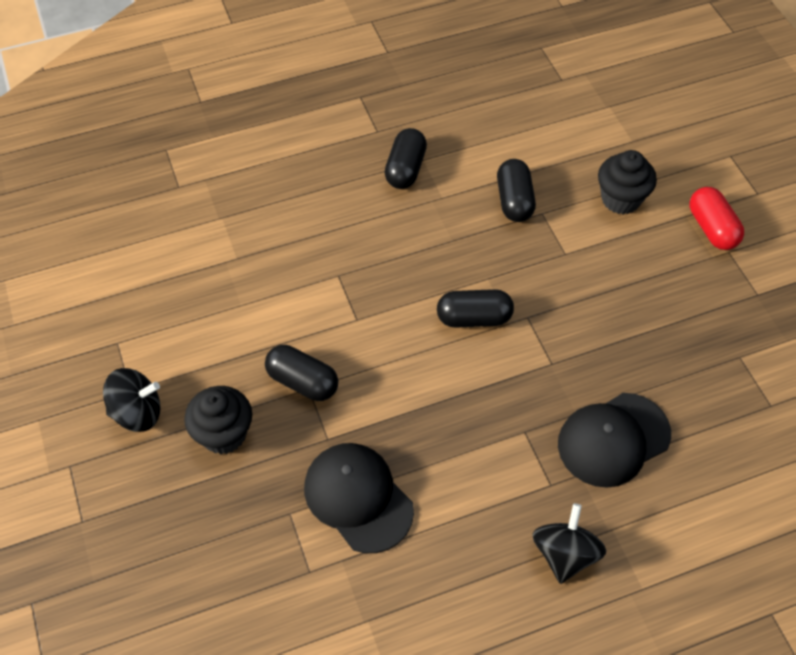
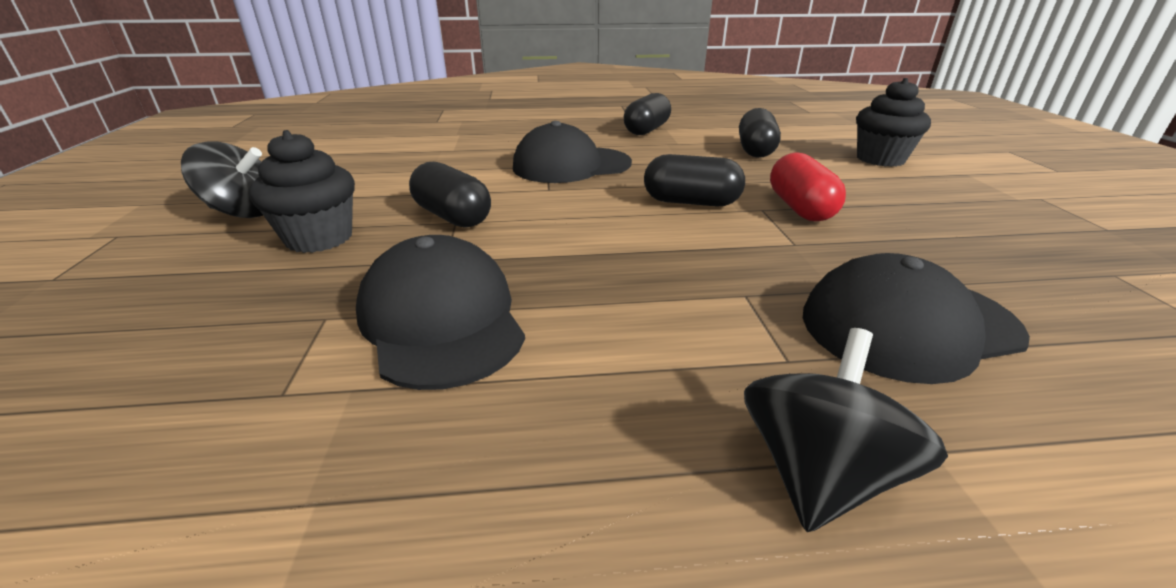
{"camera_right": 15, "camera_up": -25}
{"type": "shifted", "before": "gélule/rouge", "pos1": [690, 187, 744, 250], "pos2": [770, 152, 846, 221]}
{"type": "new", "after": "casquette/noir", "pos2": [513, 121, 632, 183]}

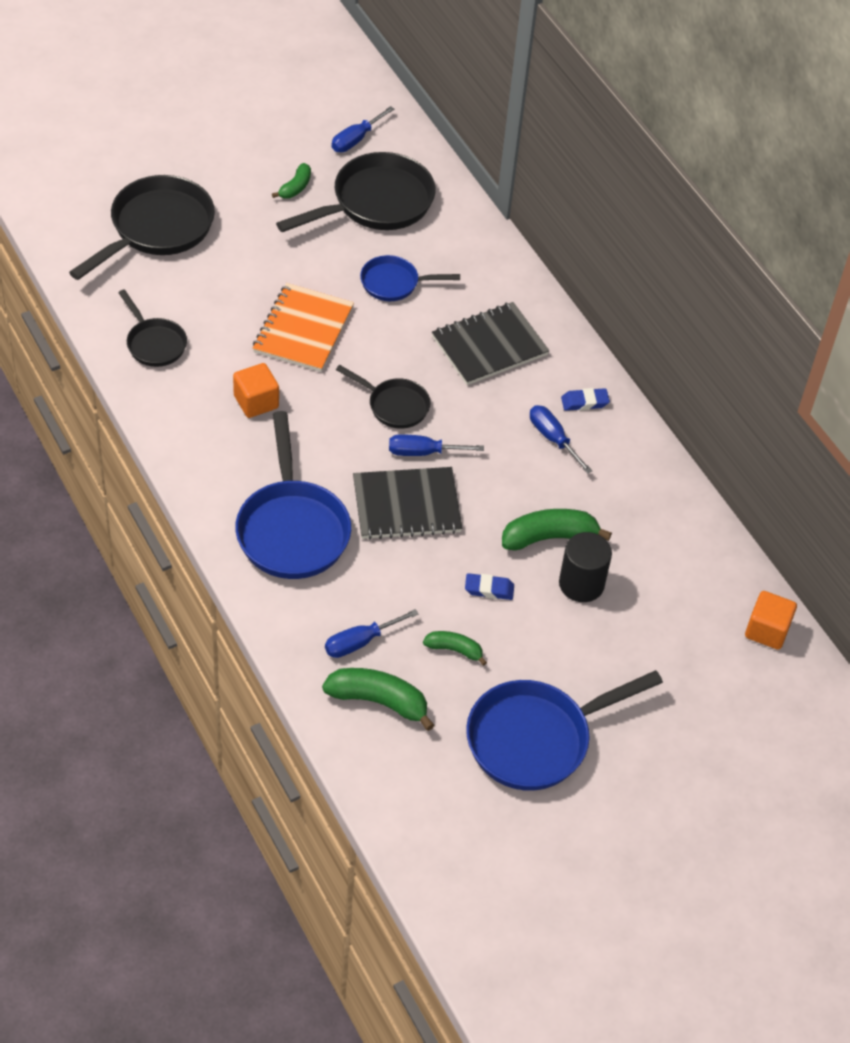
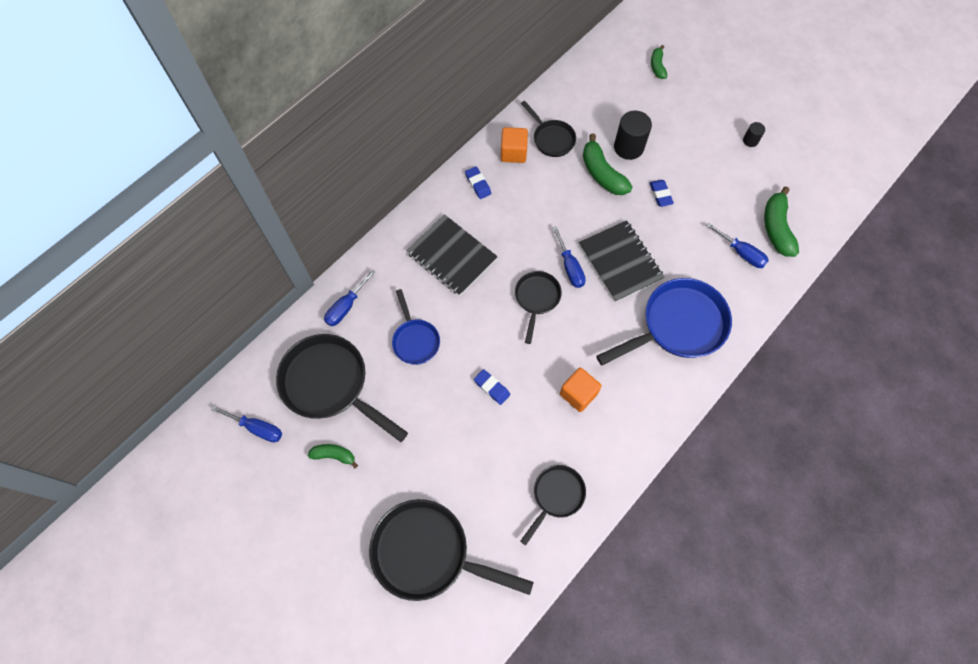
{"camera_right": -105, "camera_up": 15}
{"type": "swapped", "before": "carnet/orange", "after": "gomme/bleu", "pos1": [253, 283, 354, 372], "pos2": [474, 369, 510, 405]}
{"type": "shifted", "before": "banane/vert", "pos1": [423, 631, 487, 666], "pos2": [651, 45, 667, 79]}
{"type": "swapped", "before": "poêle/bleu", "after": "cylindre/noir", "pos1": [466, 670, 663, 791], "pos2": [743, 122, 765, 147]}
{"type": "shifted", "before": "tournevis/bleu", "pos1": [530, 405, 592, 474], "pos2": [324, 269, 376, 326]}
{"type": "shifted", "before": "cube/orange", "pos1": [745, 591, 797, 650], "pos2": [501, 127, 528, 163]}
{"type": "new", "after": "poêle/noir", "pos2": [521, 101, 576, 157]}

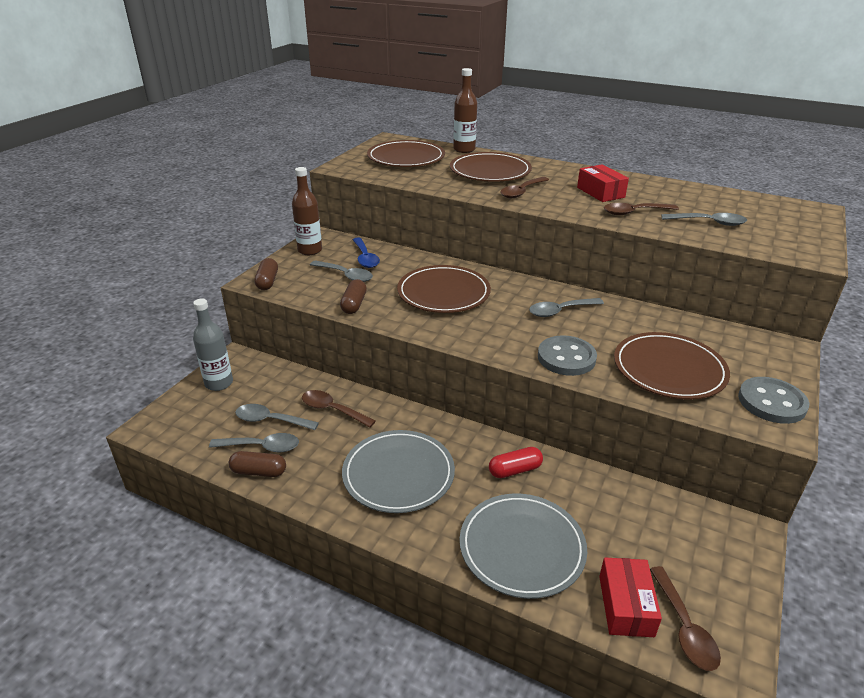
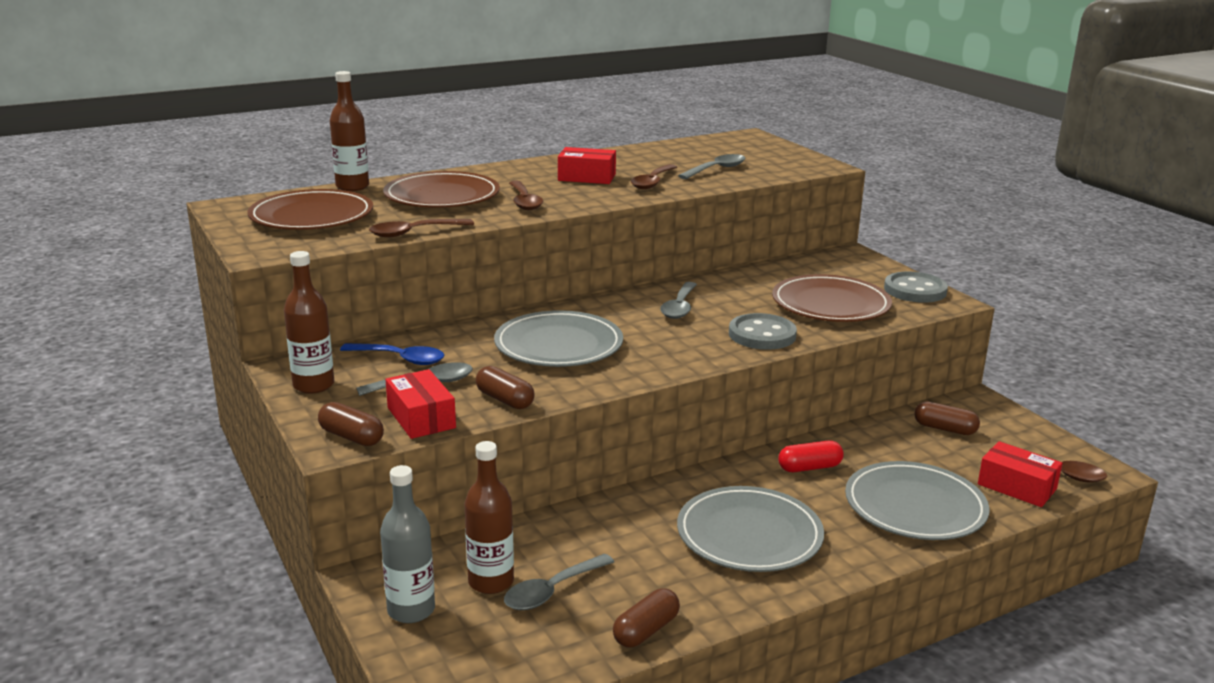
{"camera_right": -55, "camera_up": -10}
{"type": "gone", "before": "cuillère/gris", "pos1": [209, 433, 299, 452]}
{"type": "shifted", "before": "cuillère/marron", "pos1": [302, 390, 376, 428], "pos2": [369, 219, 474, 237]}
{"type": "repainted", "before": "assiette/marron", "after": "assiette/gris", "pos1": [397, 265, 491, 313], "pos2": [494, 310, 623, 367]}
{"type": "rotated", "before": "gélule/rouge", "pos1": [489, 447, 543, 478], "pos2": [778, 441, 844, 472], "turn": 60}
{"type": "new", "after": "boîte/rouge", "pos2": [385, 369, 456, 439]}
{"type": "new", "after": "bouteille/marron", "pos2": [465, 441, 514, 594]}
{"type": "new", "after": "gélule/marron", "pos2": [914, 401, 980, 435]}

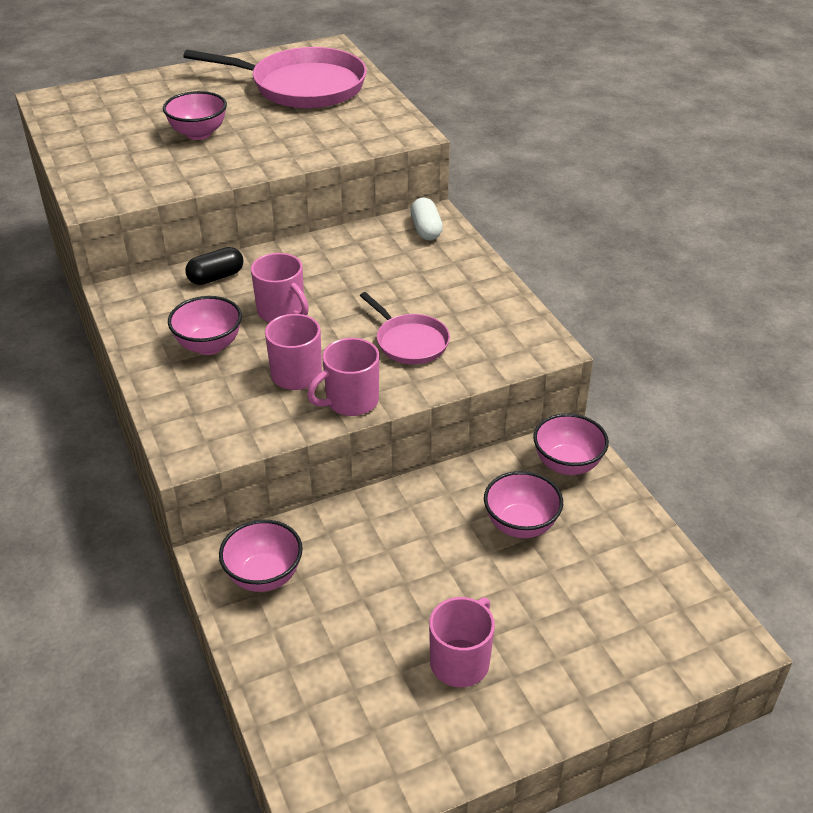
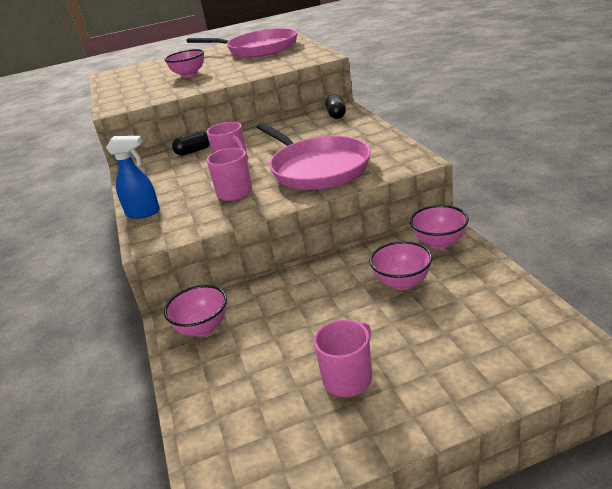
{"camera_right": 10, "camera_up": -10}
{"type": "gone", "before": "bol/rose", "pos1": [168, 296, 242, 355]}
{"type": "gone", "before": "tasse/rose", "pos1": [307, 338, 379, 416]}
{"type": "scaled", "before": "poêle/rose", "pos1": [360, 292, 450, 364], "pos2": [256, 123, 371, 190], "scale": 1.92}
{"type": "repainted", "before": "gélule/blanc", "after": "gélule/noir", "pos1": [411, 198, 443, 240], "pos2": [325, 94, 346, 119]}
{"type": "new", "after": "vaporisateur/bleu", "pos2": [106, 136, 160, 219]}

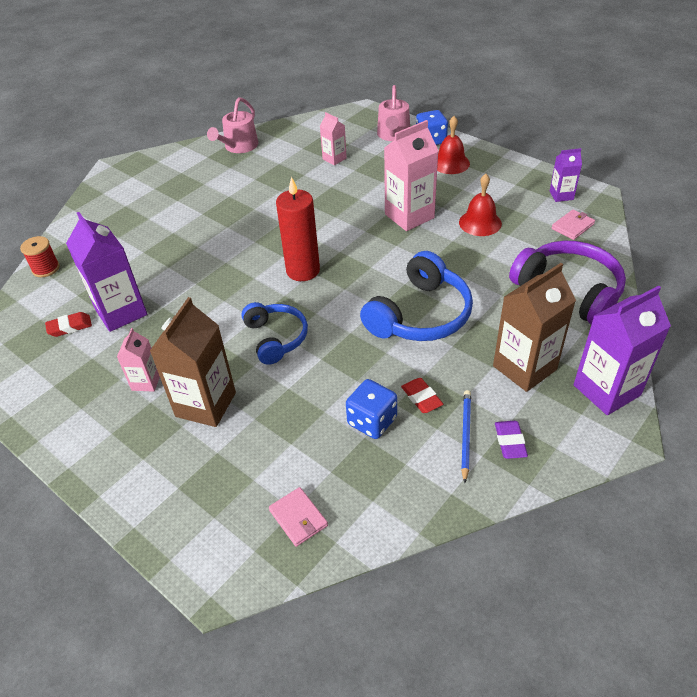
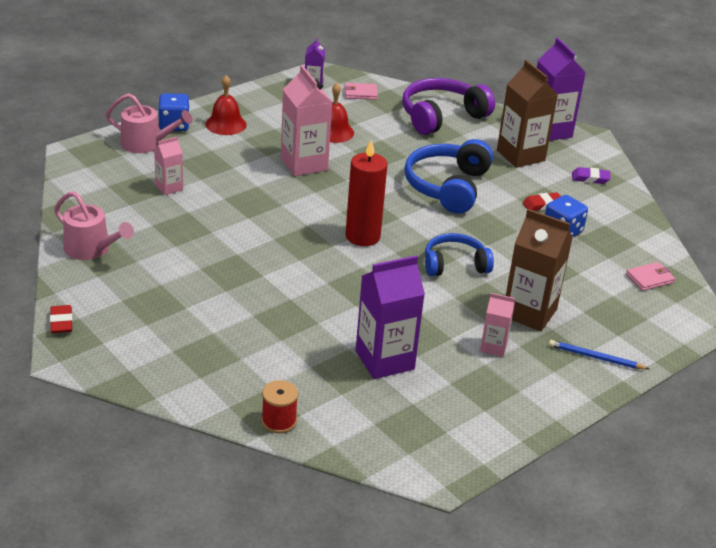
{"camera_right": -85, "camera_up": -10}
{"type": "shifted", "before": "gomme/rouge", "pos1": [45, 312, 92, 337], "pos2": [50, 305, 73, 333]}
{"type": "rotated", "before": "casque audio/bleu", "pos1": [360, 251, 473, 341], "pos2": [404, 139, 493, 214], "turn": -120}
{"type": "shifted", "before": "crayon/bleu", "pos1": [461, 390, 471, 483], "pos2": [549, 340, 649, 369]}
{"type": "rotated", "before": "portefeuille/rose", "pos1": [551, 210, 595, 240], "pos2": [344, 83, 378, 100], "turn": -60}

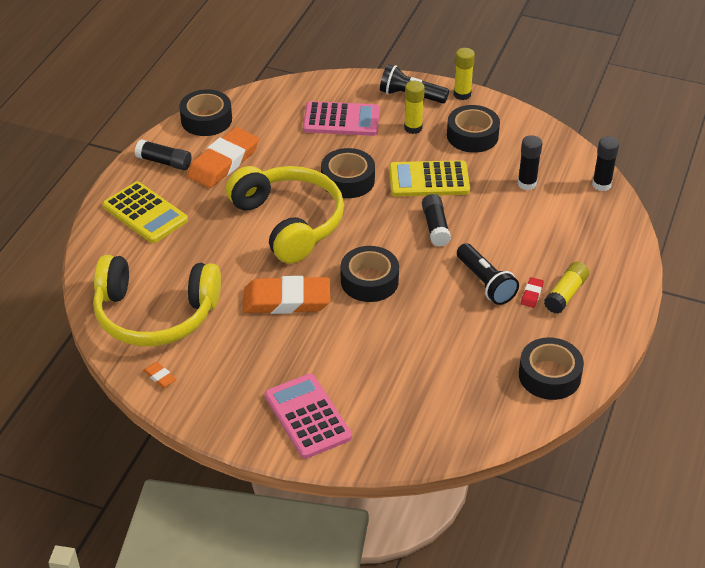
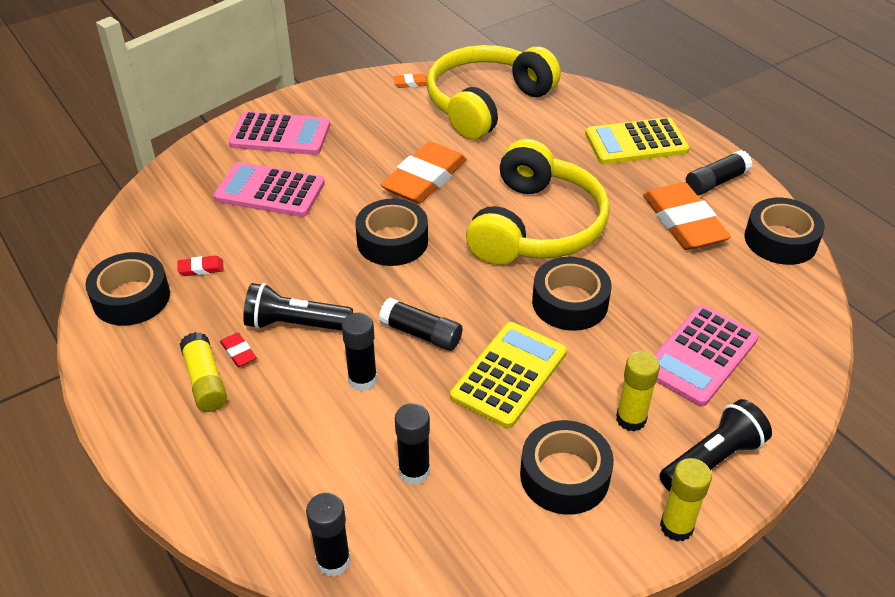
{"camera_right": 125, "camera_up": 0}
{"type": "rotated", "before": "casque audio/jaune", "pos1": [226, 166, 344, 264], "pos2": [466, 139, 610, 265], "turn": -75}
{"type": "new", "after": "gomme/rouge", "pos2": [177, 256, 224, 276]}
{"type": "new", "after": "calculatrice/rose", "pos2": [214, 162, 325, 217]}
{"type": "new", "after": "bâton de colle/noir", "pos2": [342, 312, 377, 392]}

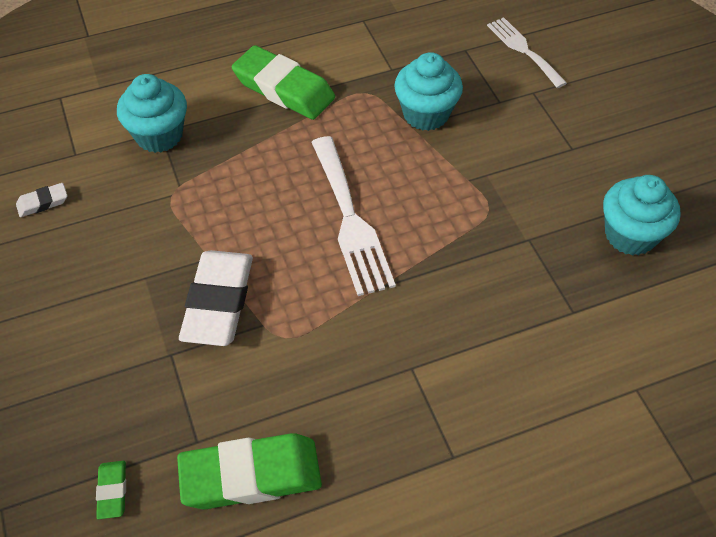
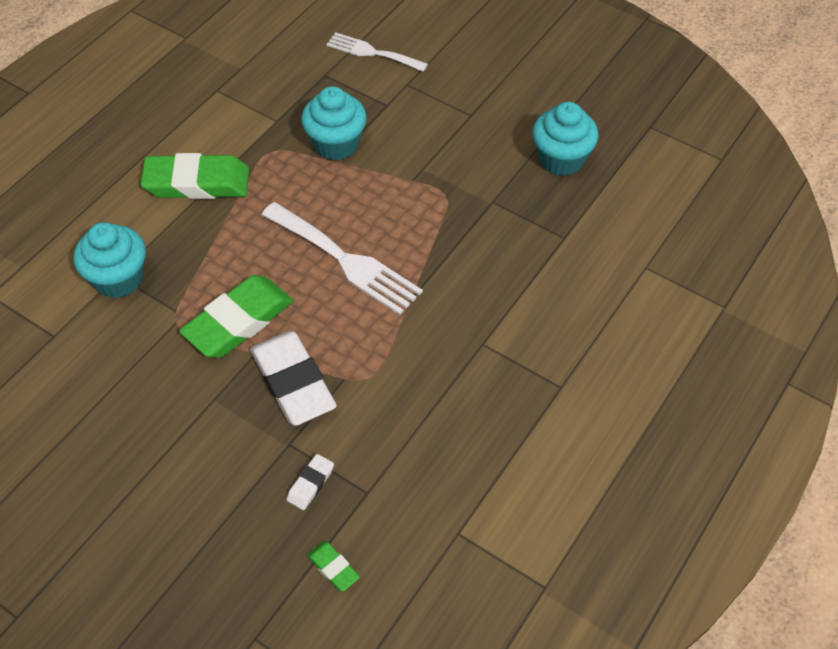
{"camera_right": -35, "camera_up": 0}
{"type": "shifted", "before": "gomme/blanc", "pos1": [16, 183, 67, 217], "pos2": [287, 454, 334, 510]}
{"type": "shifted", "before": "gomme/vert", "pos1": [177, 433, 322, 509], "pos2": [179, 275, 293, 358]}

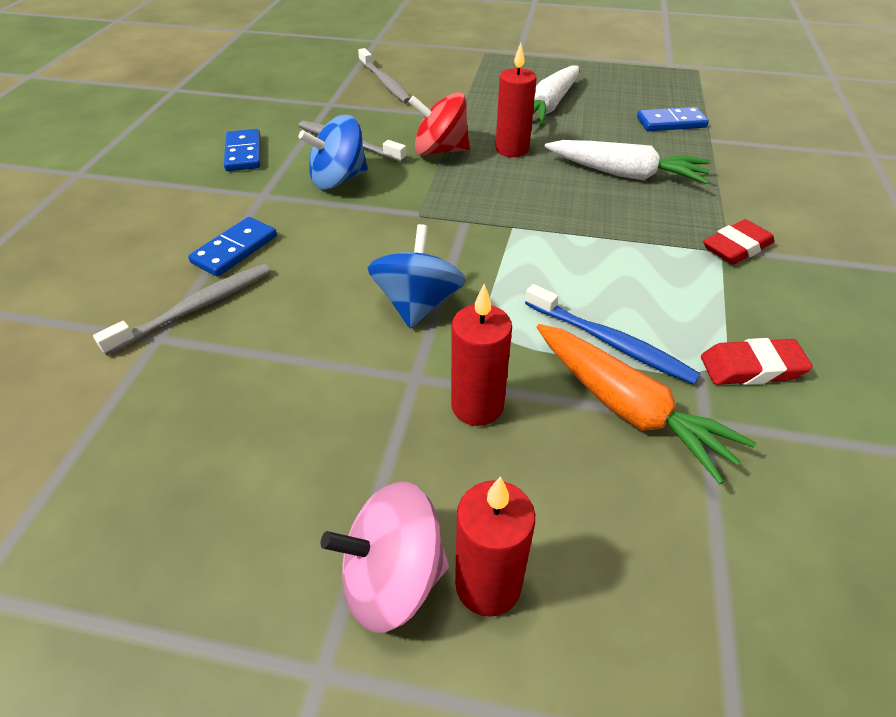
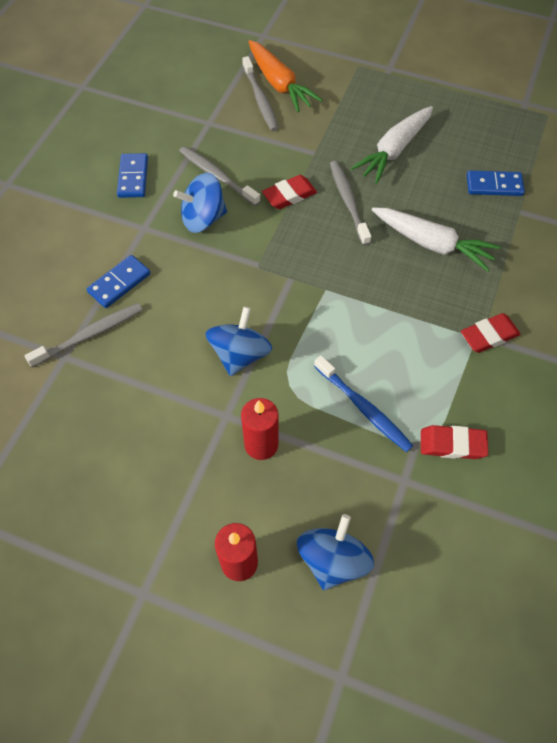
{"camera_right": 10, "camera_up": 15}
{"type": "gone", "before": "toupie/rose", "pos1": [321, 482, 449, 633]}
{"type": "swapped", "before": "toupie/rouge", "after": "gomme/rouge", "pos1": [409, 92, 470, 156], "pos2": [262, 175, 317, 209]}
{"type": "swapped", "before": "bougie/rouge", "after": "brosse à dents/gris", "pos1": [495, 43, 537, 157], "pos2": [330, 161, 371, 246]}
{"type": "shifted", "before": "carotte/orange", "pos1": [537, 324, 756, 484], "pos2": [248, 40, 322, 112]}
{"type": "new", "after": "toupie/bleu", "pos2": [297, 514, 374, 590]}

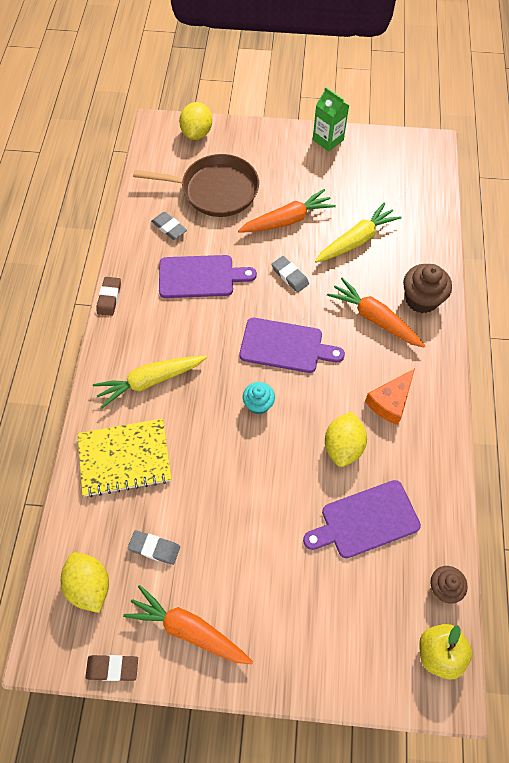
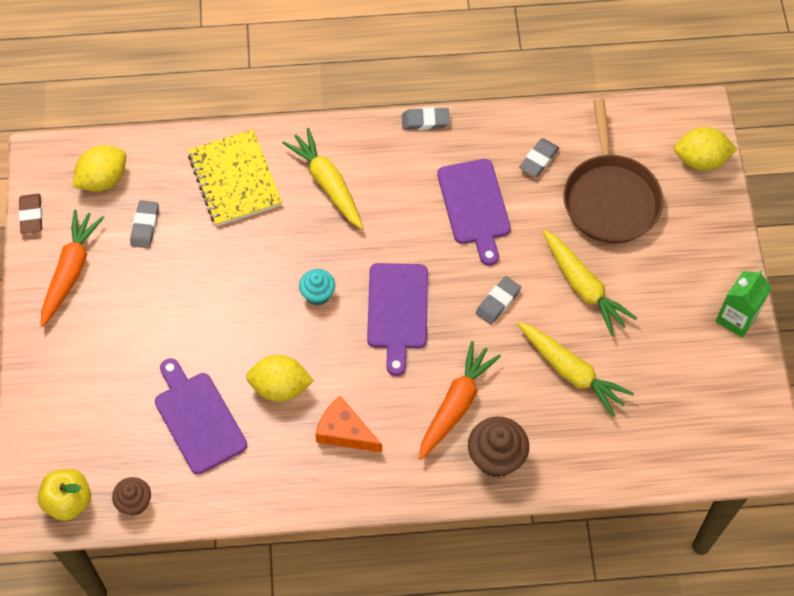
{"camera_right": 80, "camera_up": 0}
{"type": "repainted", "before": "gomme/marron", "after": "gomme/gris", "pos1": [96, 277, 121, 316], "pos2": [402, 107, 450, 130]}
{"type": "repainted", "before": "carotte/orange", "after": "carotte/jaune", "pos1": [238, 189, 336, 233], "pos2": [543, 230, 637, 336]}

